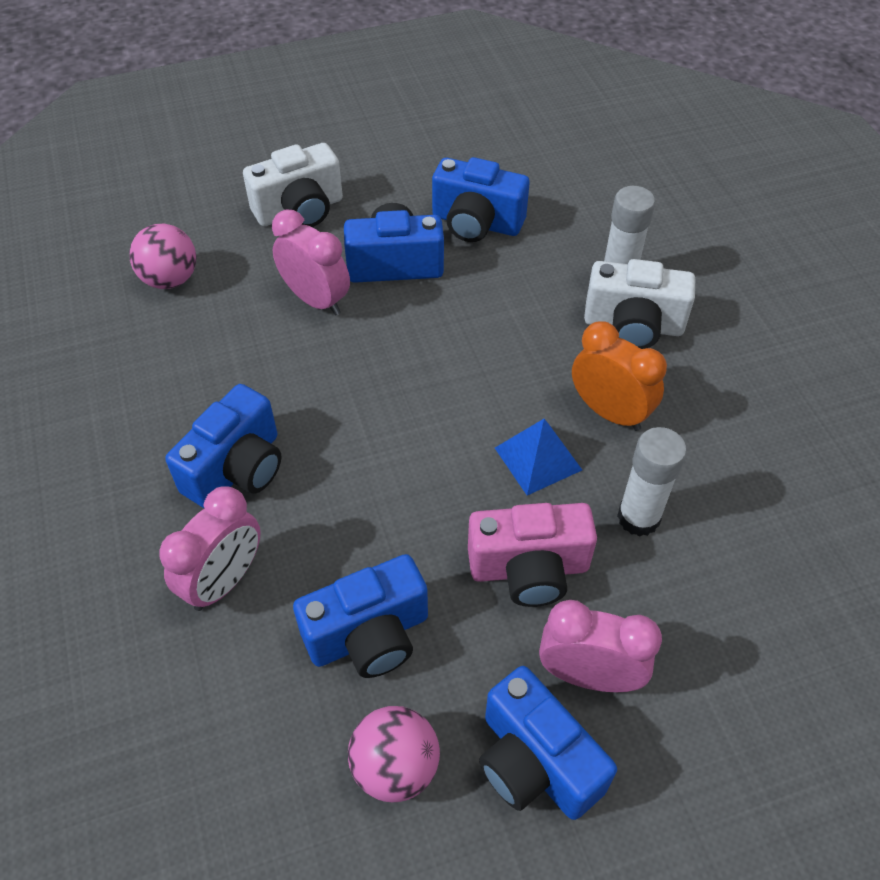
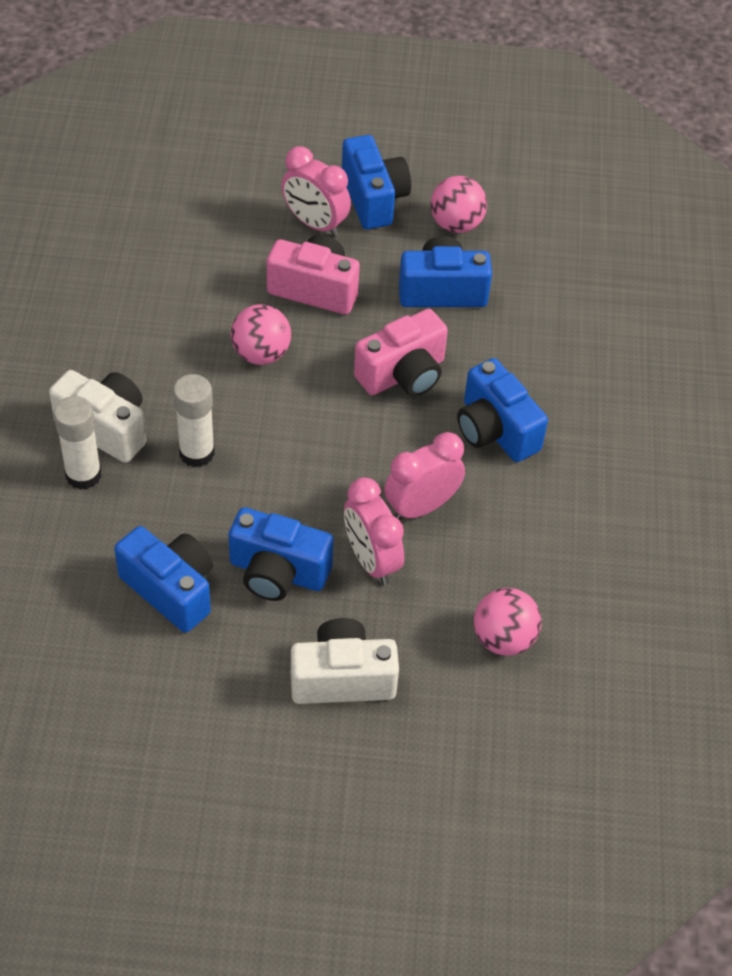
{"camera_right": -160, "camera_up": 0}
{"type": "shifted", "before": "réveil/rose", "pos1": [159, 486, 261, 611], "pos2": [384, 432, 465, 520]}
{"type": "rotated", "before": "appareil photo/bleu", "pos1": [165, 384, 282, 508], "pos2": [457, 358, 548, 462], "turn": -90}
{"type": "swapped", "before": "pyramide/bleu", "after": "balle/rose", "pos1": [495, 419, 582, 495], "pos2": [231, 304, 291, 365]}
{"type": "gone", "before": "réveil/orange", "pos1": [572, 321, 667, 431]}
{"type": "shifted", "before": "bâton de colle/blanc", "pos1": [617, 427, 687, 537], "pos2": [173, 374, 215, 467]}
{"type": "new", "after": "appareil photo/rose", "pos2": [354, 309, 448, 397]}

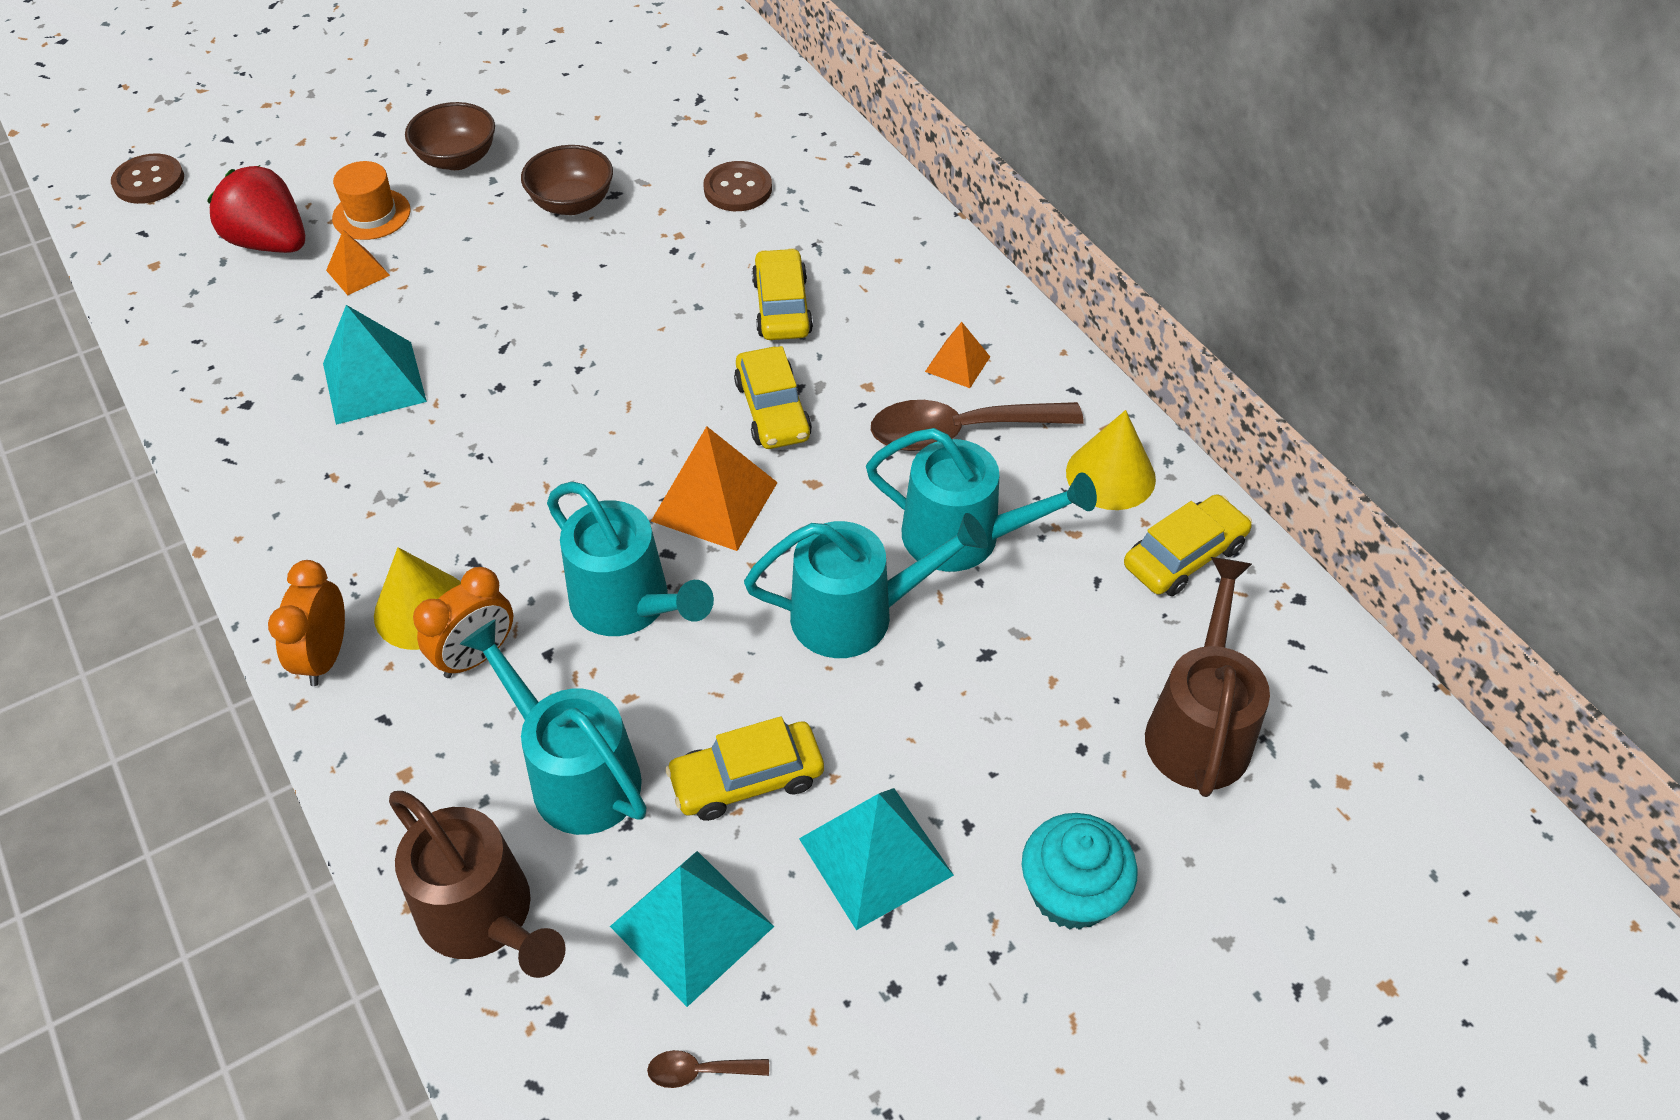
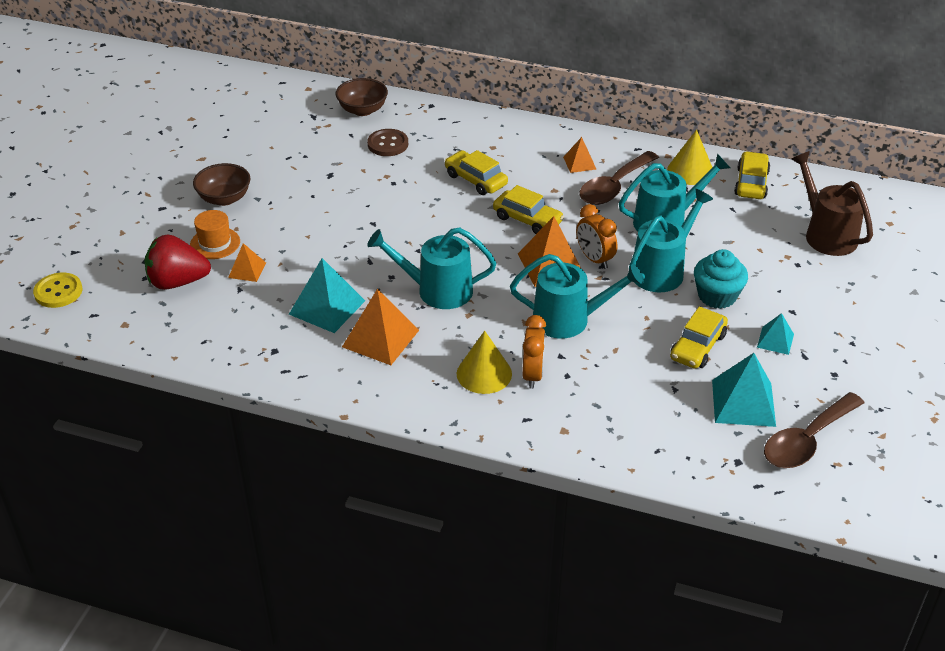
{"camera_right": -40, "camera_up": -10}
{"type": "repainted", "before": "bouton/marron", "after": "bouton/jaune", "pos1": [111, 154, 184, 204], "pos2": [33, 273, 83, 308]}
{"type": "shifted", "before": "réveil/orange", "pos1": [268, 560, 345, 686], "pos2": [576, 204, 617, 269]}
{"type": "gone", "before": "arrosoir/marron", "pos1": [389, 791, 566, 978]}
{"type": "shifted", "before": "arrosoir/turquoise", "pos1": [460, 619, 646, 835], "pos2": [367, 227, 496, 309]}
{"type": "shifted", "before": "bol/marron", "pos1": [521, 145, 613, 215], "pos2": [336, 78, 388, 116]}
{"type": "scaled", "before": "cuillère/marron", "pos1": [647, 1050, 769, 1088], "pos2": [764, 392, 865, 468], "scale": 2.4}
{"type": "scaled", "before": "pyramide/turquoise", "pos1": [799, 788, 954, 930], "pos2": [757, 313, 794, 355], "scale": 0.56}
{"type": "shifted", "before": "muffin/turquoise", "pos1": [1022, 813, 1138, 930], "pos2": [694, 249, 748, 309]}
{"type": "new", "after": "pyramide/orange", "pos2": [342, 289, 419, 365]}

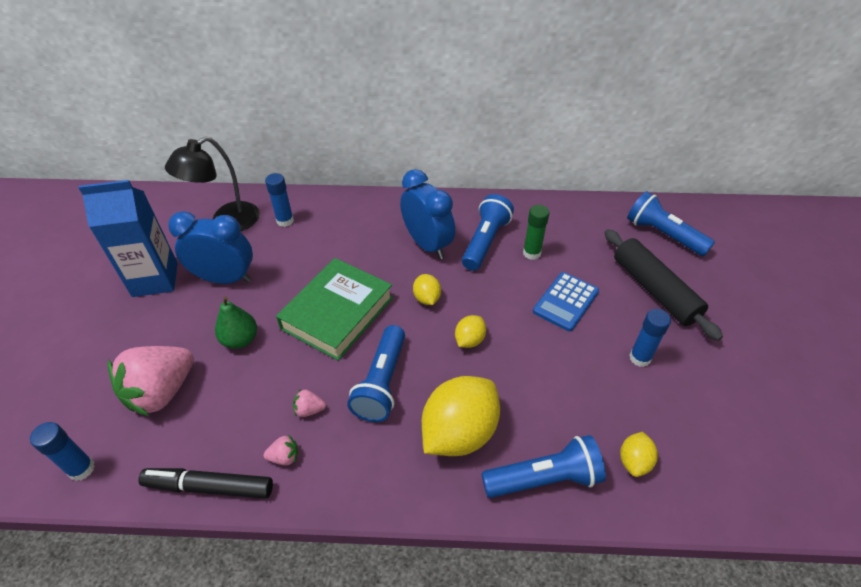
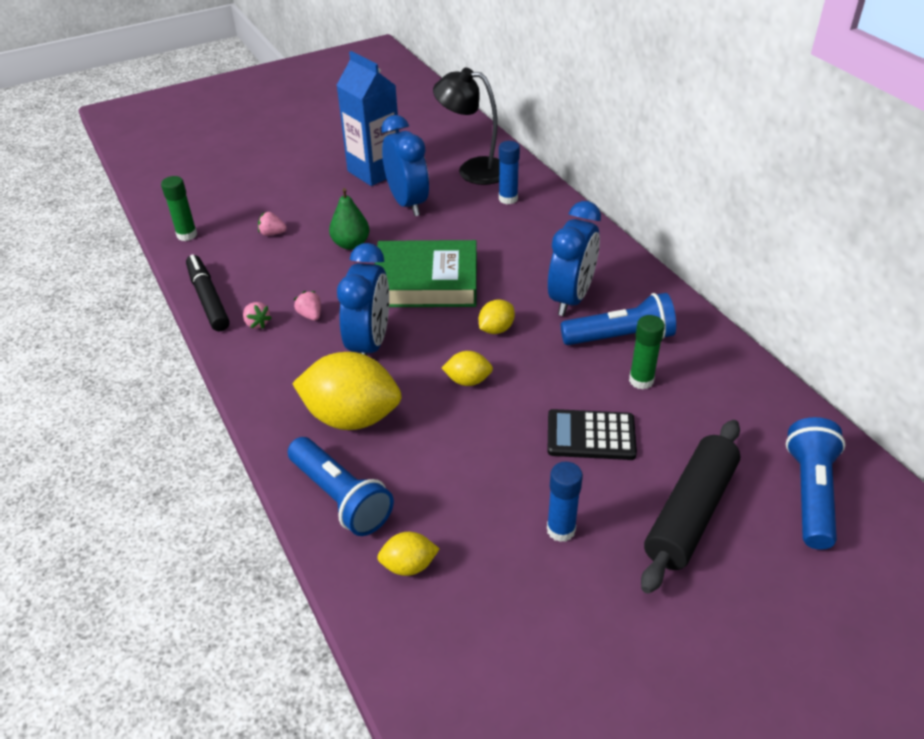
{"camera_right": 60, "camera_up": -5}
{"type": "repainted", "before": "bâton de colle/bleu", "after": "bâton de colle/vert", "pos1": [30, 422, 95, 481], "pos2": [161, 176, 197, 241]}
{"type": "scaled", "before": "fraise/rose", "pos1": [108, 346, 194, 417], "pos2": [258, 212, 287, 236], "scale": 0.4}
{"type": "swapped", "before": "lampe de poche/bleu", "after": "réveil/bleu", "pos1": [347, 325, 405, 422], "pos2": [337, 243, 389, 355]}
{"type": "repainted", "before": "calculatrice/bleu", "after": "calculatrice/noir", "pos1": [533, 272, 599, 331], "pos2": [547, 409, 637, 460]}

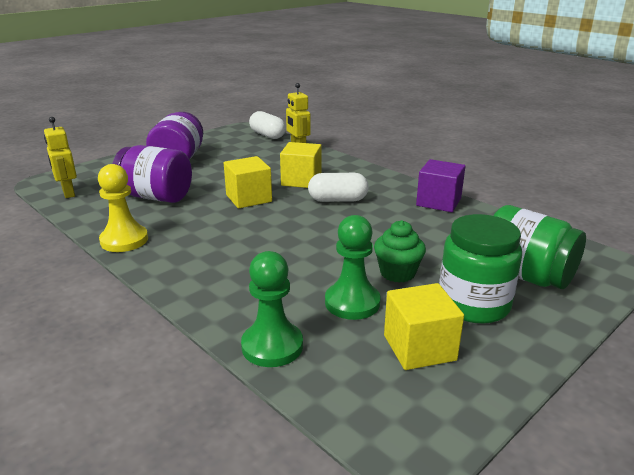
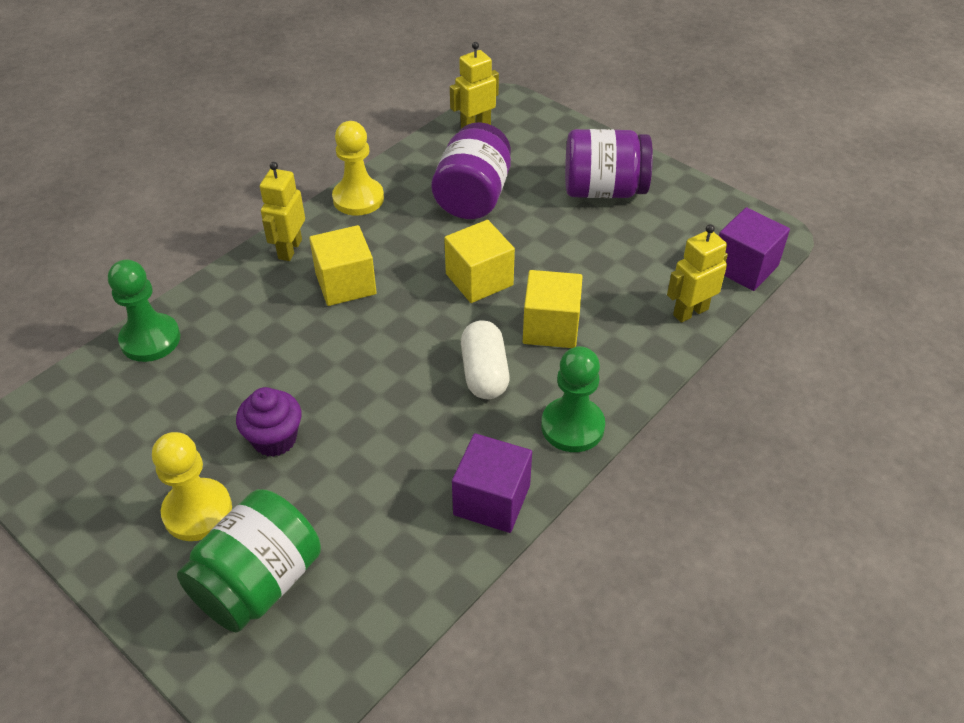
{"camera_right": 85, "camera_up": 20}
{"type": "swapped", "before": "gélule/blanc", "after": "cube/violet", "pos1": [249, 111, 286, 139], "pos2": [719, 207, 790, 291]}
{"type": "shifted", "before": "pion/vert", "pos1": [325, 215, 380, 320], "pos2": [541, 346, 605, 452]}
{"type": "repainted", "before": "muffin/vert", "after": "muffin/violet", "pos1": [374, 220, 426, 283], "pos2": [236, 387, 302, 457]}
{"type": "shifted", "before": "cube/jaune", "pos1": [384, 283, 464, 370], "pos2": [309, 225, 377, 306]}
{"type": "swapped", "before": "bocal/vert", "after": "pion/jaune", "pos1": [439, 214, 522, 324], "pos2": [152, 432, 232, 541]}
{"type": "new", "after": "robot/jaune", "pos2": [260, 162, 305, 261]}

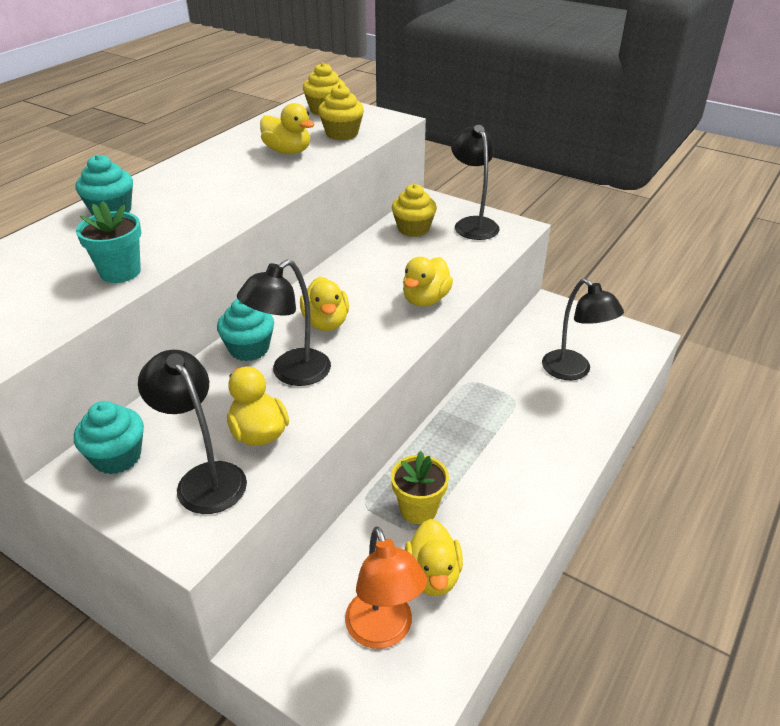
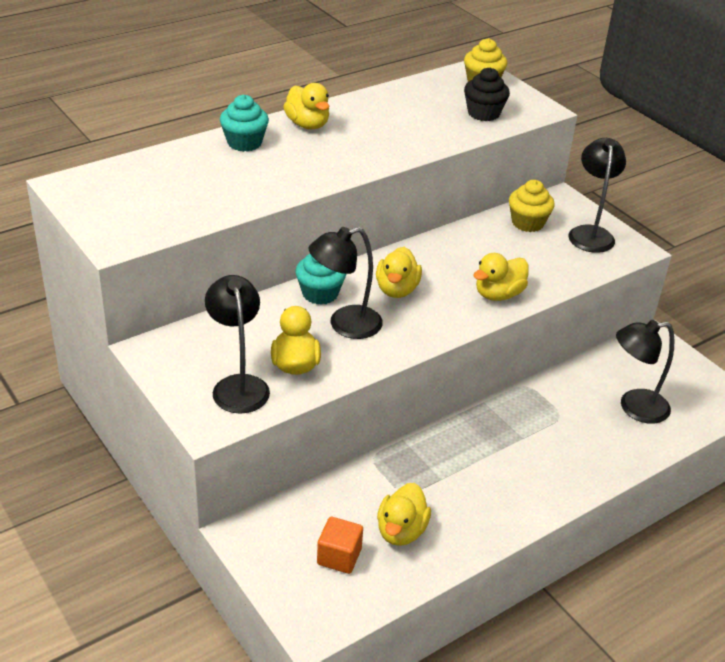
{"camera_right": 20, "camera_up": 0}
{"type": "gone", "before": "muffin/turquoise", "pos1": [74, 401, 144, 474]}
{"type": "gone", "before": "pot de fleurs/turquoise", "pos1": [76, 201, 141, 283]}
{"type": "shifted", "before": "canard/jaune", "pos1": [260, 103, 315, 154], "pos2": [283, 83, 329, 129]}
{"type": "repainted", "before": "muffin/jaune", "after": "muffin/noir", "pos1": [318, 84, 364, 141], "pos2": [464, 68, 510, 121]}
{"type": "swapped", "before": "lampe/orange", "after": "cube/orange", "pos1": [345, 526, 427, 649], "pos2": [317, 517, 363, 574]}
{"type": "gone", "before": "pot de fleurs/jaune", "pos1": [391, 451, 449, 524]}
{"type": "rotated", "before": "lampe/noir", "pos1": [542, 278, 624, 380], "pos2": [616, 320, 674, 424], "turn": 90}

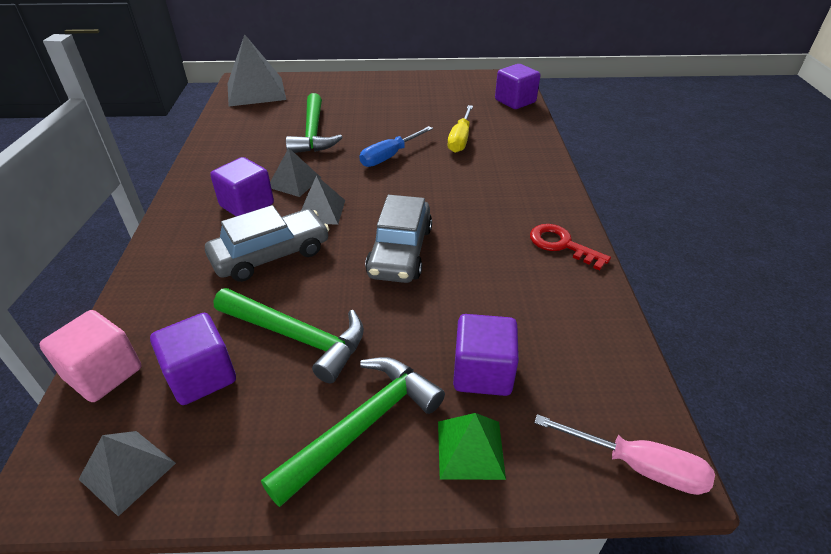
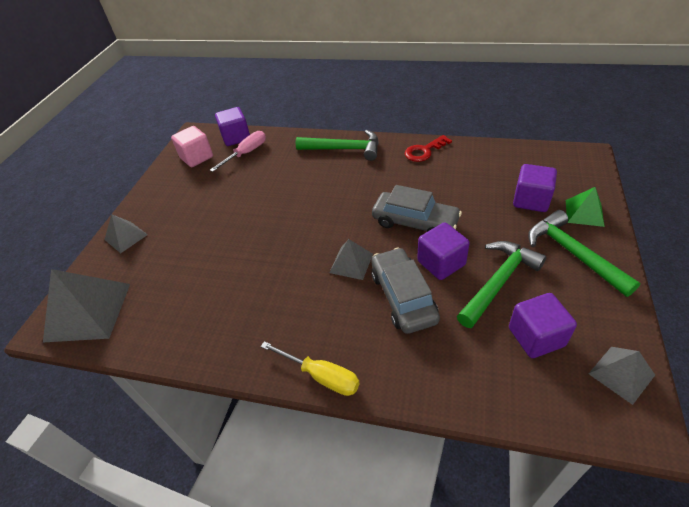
{"camera_right": -70, "camera_up": 5}
{"type": "shifted", "before": "cube/rose", "pos1": [39, 310, 141, 402], "pos2": [171, 126, 213, 167]}
{"type": "shifted", "before": "cube/violet", "pos1": [210, 157, 274, 216], "pos2": [417, 222, 470, 280]}
{"type": "shifted", "before": "pyramide/gris", "pos1": [270, 148, 321, 197], "pos2": [104, 214, 148, 253]}
{"type": "shifted", "before": "marteau/vert", "pos1": [286, 93, 343, 153], "pos2": [296, 130, 379, 161]}
{"type": "gone", "before": "tournevis/bleu", "pos1": [359, 126, 433, 167]}
{"type": "shifted", "before": "tournevis/jaune", "pos1": [447, 105, 473, 153], "pos2": [261, 341, 360, 396]}
{"type": "shifted", "before": "tournevis/rose", "pos1": [534, 414, 715, 495], "pos2": [210, 131, 266, 172]}

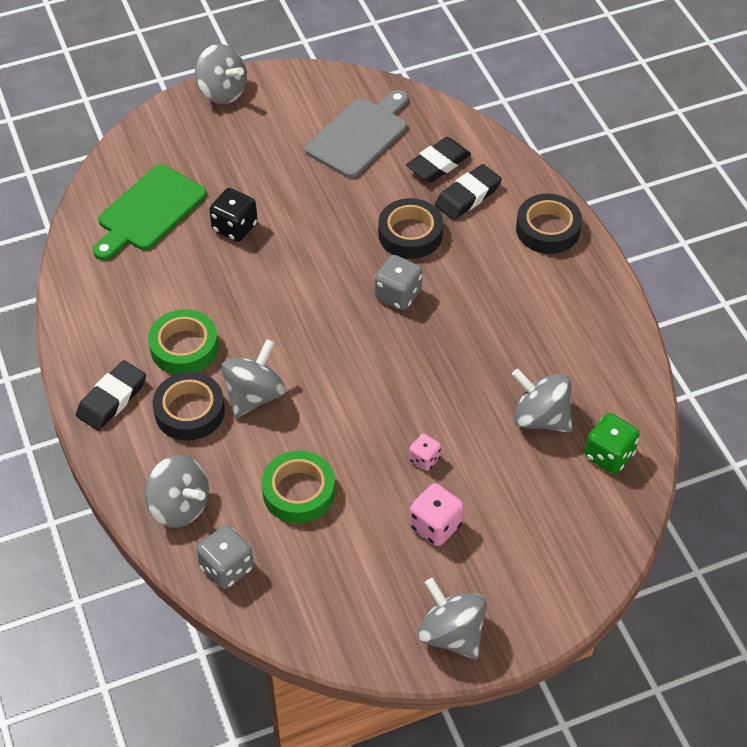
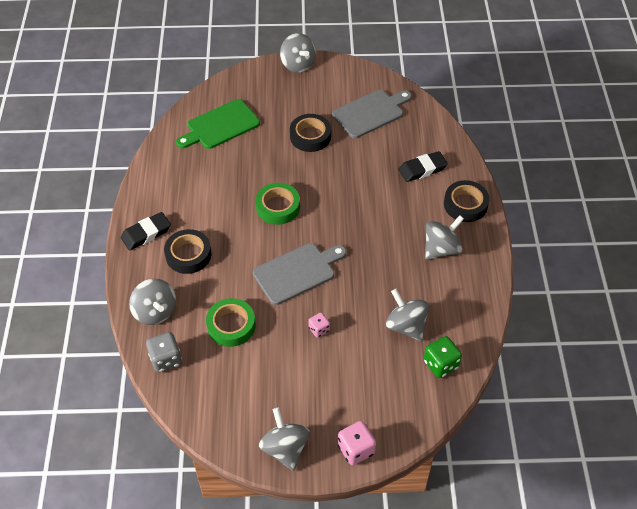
{"camera_right": 20, "camera_up": 0}
{"type": "shifted", "before": "ruban adhésif/vert", "pos1": [148, 309, 218, 374], "pos2": [256, 183, 300, 225]}
{"type": "gone", "before": "dé/noir", "pos1": [209, 188, 258, 242]}
{"type": "shifted", "before": "toupie/gris", "pos1": [221, 339, 285, 418], "pos2": [425, 215, 464, 260]}
{"type": "gone", "before": "dé/gris", "pos1": [375, 255, 423, 310]}
{"type": "shifted", "before": "ruban adhésif/noir", "pos1": [378, 198, 443, 259], "pos2": [290, 114, 331, 152]}
{"type": "gone", "before": "gomme/noir", "pos1": [406, 137, 471, 183]}
{"type": "shifted", "before": "dé/rose", "pos1": [409, 483, 464, 546], "pos2": [338, 421, 376, 465]}
{"type": "new", "after": "planche à découper/gris", "pos2": [253, 243, 346, 305]}

